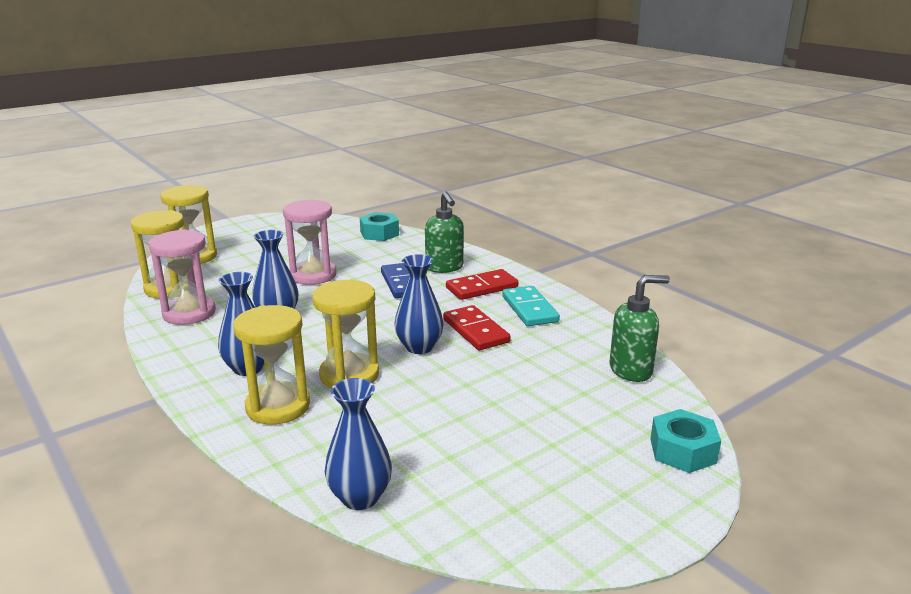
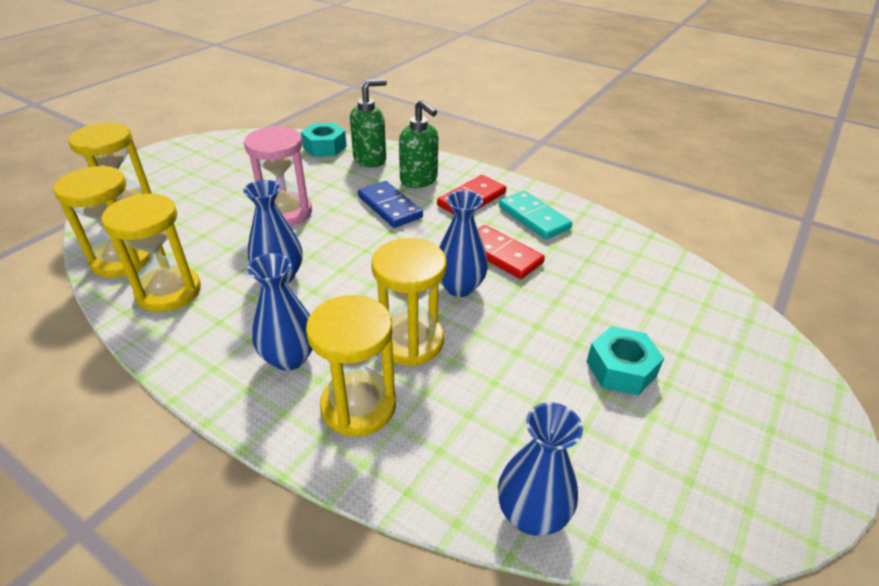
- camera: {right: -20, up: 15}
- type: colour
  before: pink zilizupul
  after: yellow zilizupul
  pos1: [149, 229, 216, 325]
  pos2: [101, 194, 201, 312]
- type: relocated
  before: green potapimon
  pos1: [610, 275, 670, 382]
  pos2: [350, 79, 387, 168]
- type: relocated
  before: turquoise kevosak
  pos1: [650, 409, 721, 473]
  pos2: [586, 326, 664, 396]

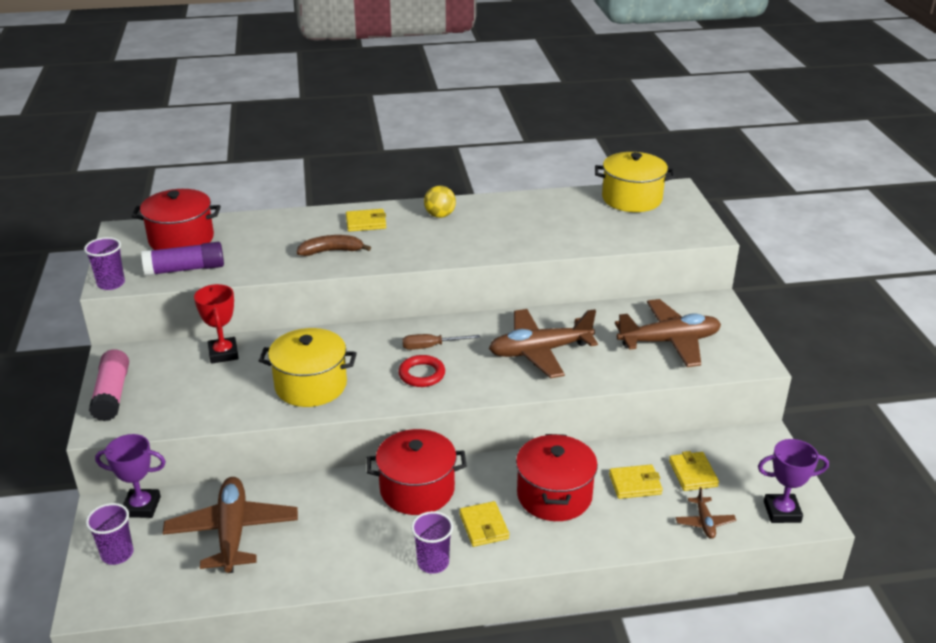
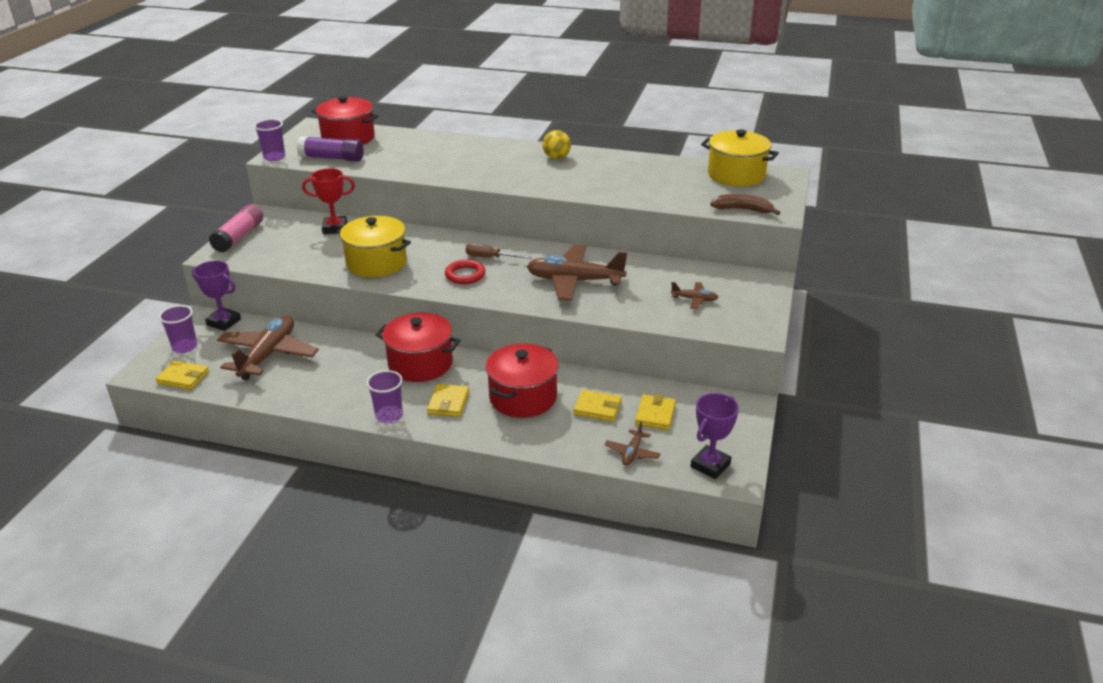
- camera: {right: 25, up: 0}
- type: relocated
  before: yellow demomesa
  pos1: [346, 209, 386, 232]
  pos2: [156, 361, 209, 390]
- type: relocated
  before: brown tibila
  pos1: [297, 235, 371, 256]
  pos2: [710, 194, 780, 215]
- type: spun
  before: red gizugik
  pos1: [194, 284, 239, 364]
  pos2: [302, 168, 355, 234]
  turn: 75
- type: size
  before: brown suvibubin
  pos1: [615, 299, 721, 367]
  pos2: [671, 282, 718, 309]
  scale: 0.46
- type: spun
  before: purple gizugik
  pos1: [758, 439, 829, 523]
  pos2: [691, 393, 739, 479]
  turn: -75

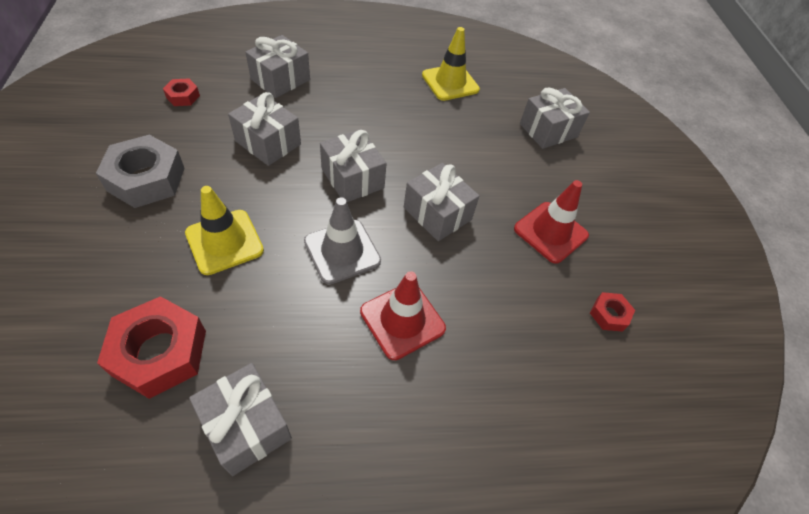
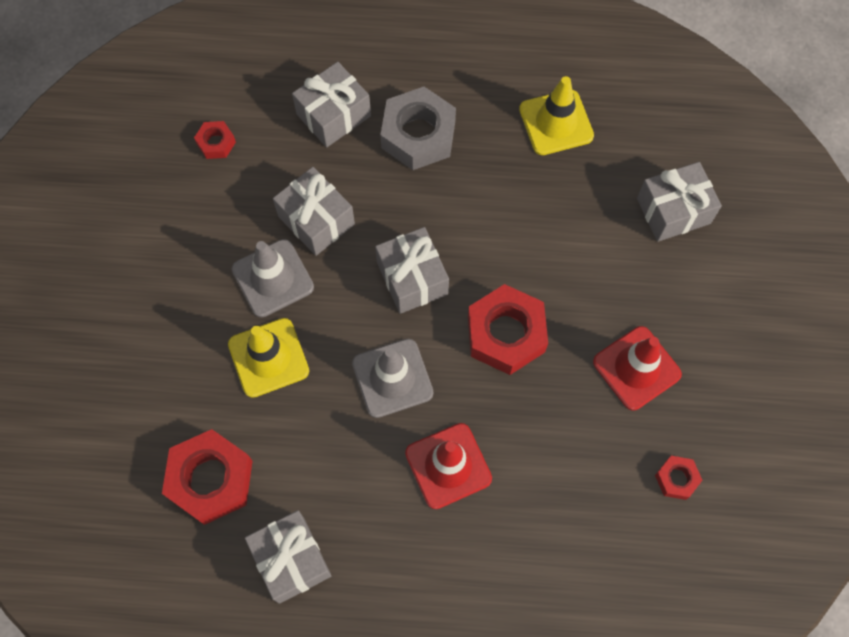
- camera: {right: 15, up: 15}
- type: relocated
  before: grey kevosak
  pos1: [96, 135, 185, 208]
  pos2: [380, 87, 456, 170]
- type: exchanged
  before: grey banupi
  after: red kevosak
  pos1: [404, 163, 479, 241]
  pos2: [468, 284, 548, 375]
- type: appeared
  after: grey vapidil
  pos2: [232, 239, 314, 317]

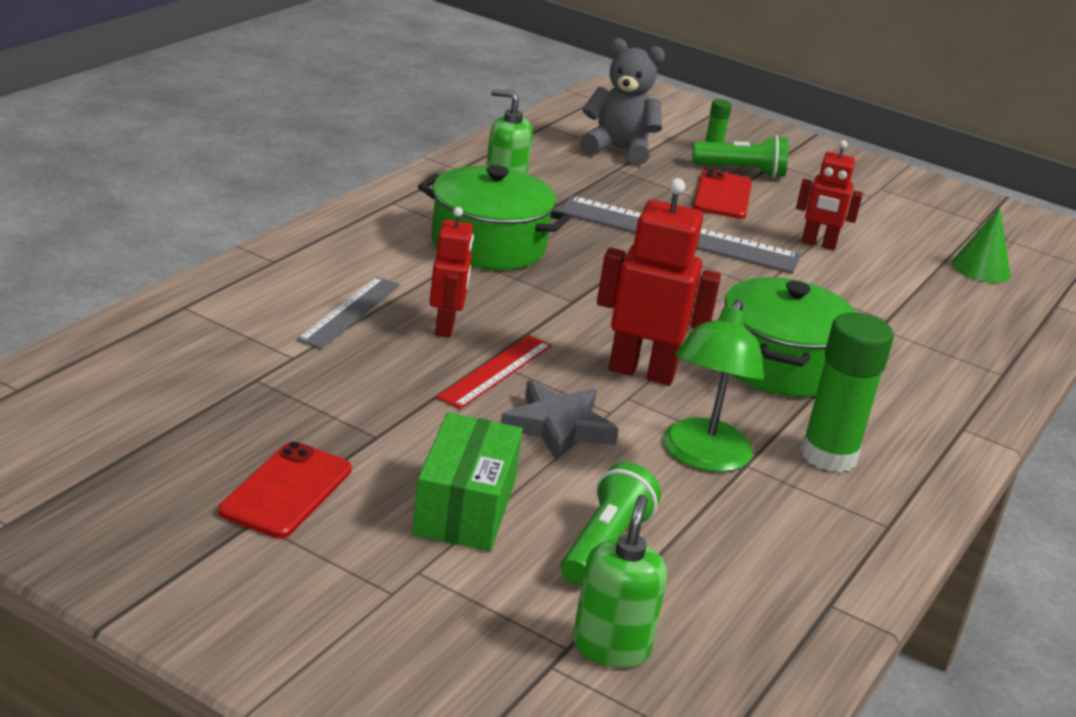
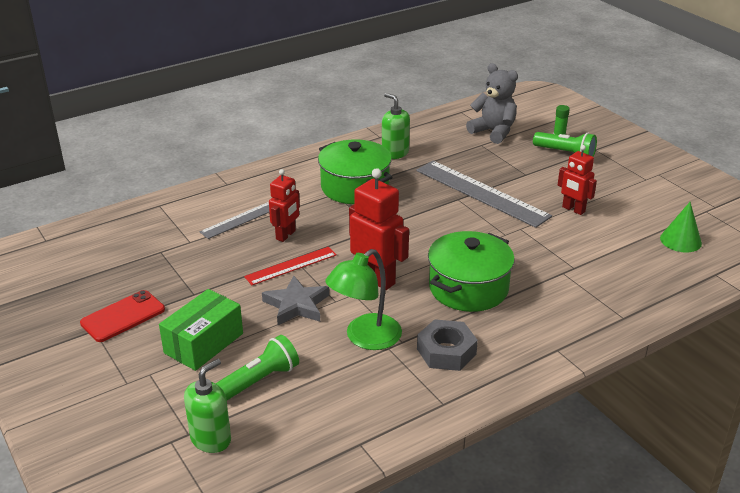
- camera: {right: 30, up: 5}
- type: missing
  before: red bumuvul
  pos1: [693, 169, 752, 219]
- type: exchanged
  before: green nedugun
  after: grey kevosak
  pos1: [800, 312, 894, 473]
  pos2: [417, 319, 478, 371]

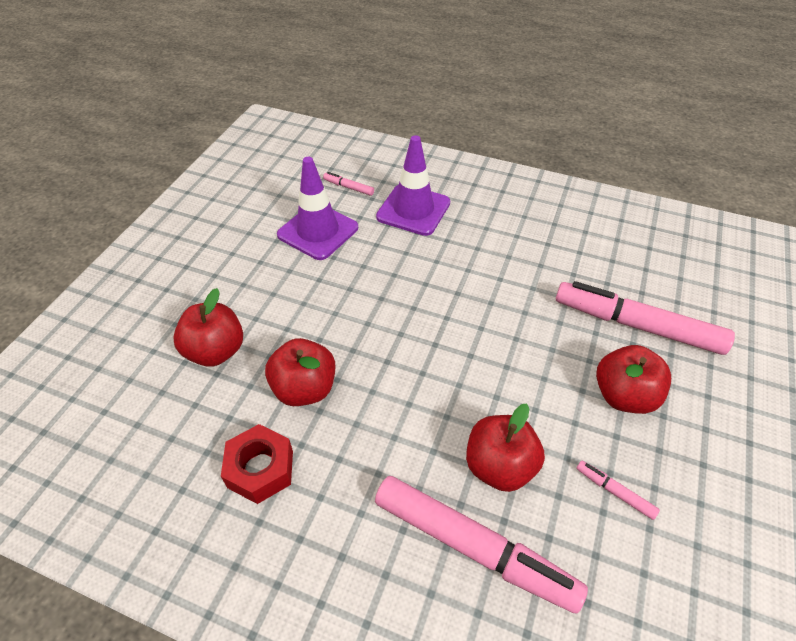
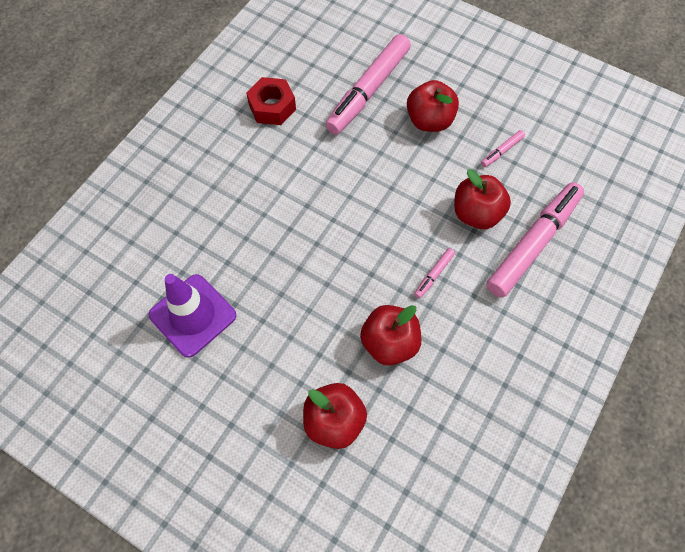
- camera: {right: -80, up: 15}
- type: missing
  before: purple vapidil
  pos1: [376, 135, 450, 236]
- type: relocated
  before: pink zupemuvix
  pos1: [323, 172, 374, 196]
  pos2: [414, 248, 455, 299]
- type: relocated
  before: red kevosak
  pos1: [221, 424, 293, 504]
  pos2: [246, 77, 296, 125]

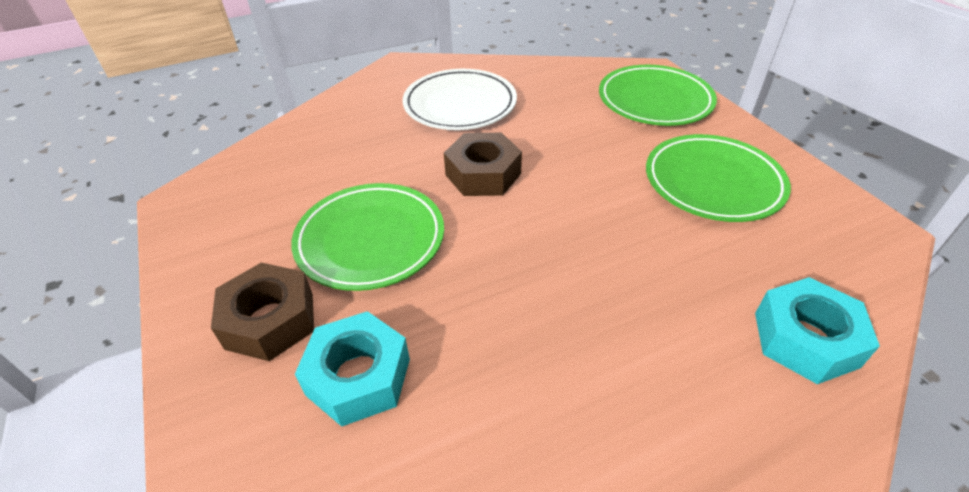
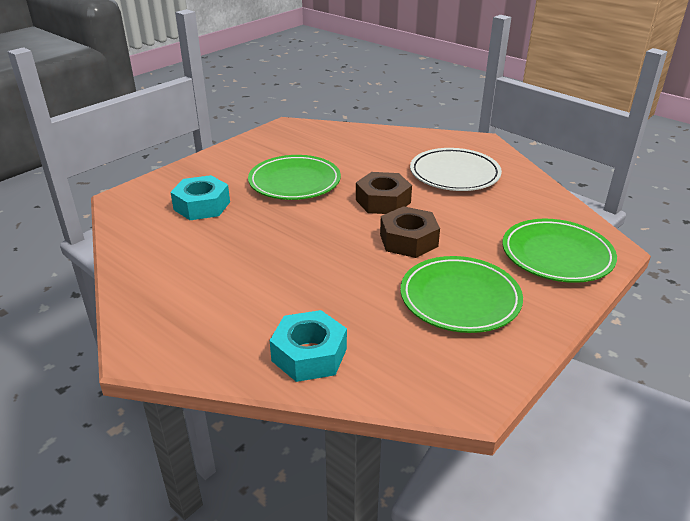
- camera: {right: 65, up: -10}
- type: relocated
  before: brown kevosak
  pos1: [211, 263, 314, 361]
  pos2: [380, 206, 440, 258]

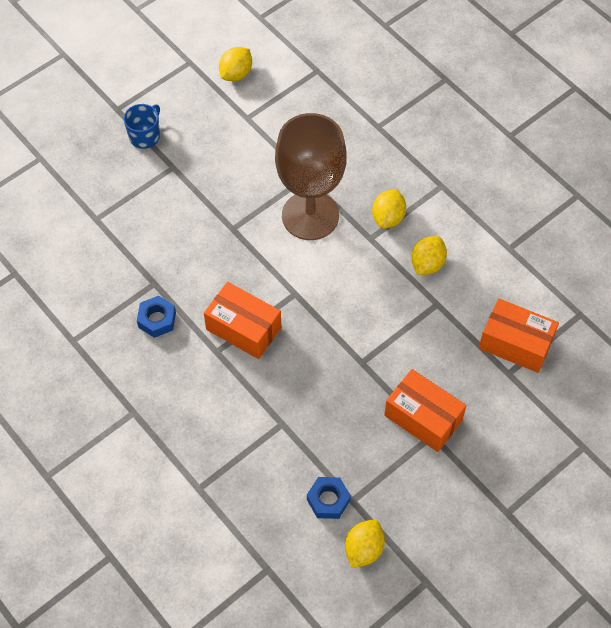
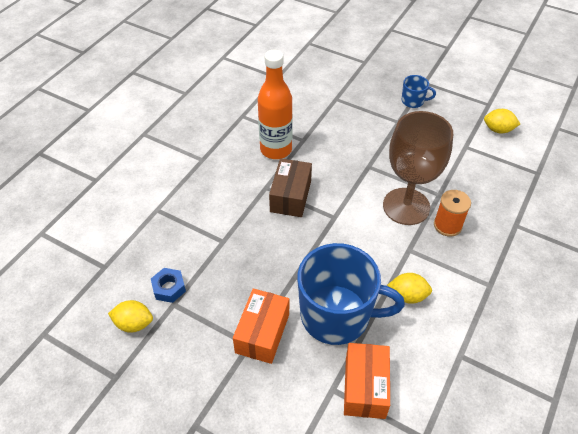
- camera: {right: 70, up: -10}
- type: missing
  before: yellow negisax
  pos1: [372, 189, 406, 229]
- type: colour
  before: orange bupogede
  after: brown bupogede
  pos1: [204, 282, 281, 359]
  pos2: [269, 158, 312, 217]
- type: exchanged
  before: blue kevosak
  after: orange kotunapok
  pos1: [137, 296, 176, 338]
  pos2: [258, 50, 293, 159]
- type: appeared
  after: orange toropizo
  pos2: [434, 190, 471, 237]
- type: appeared
  after: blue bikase
  pos2: [297, 243, 405, 345]

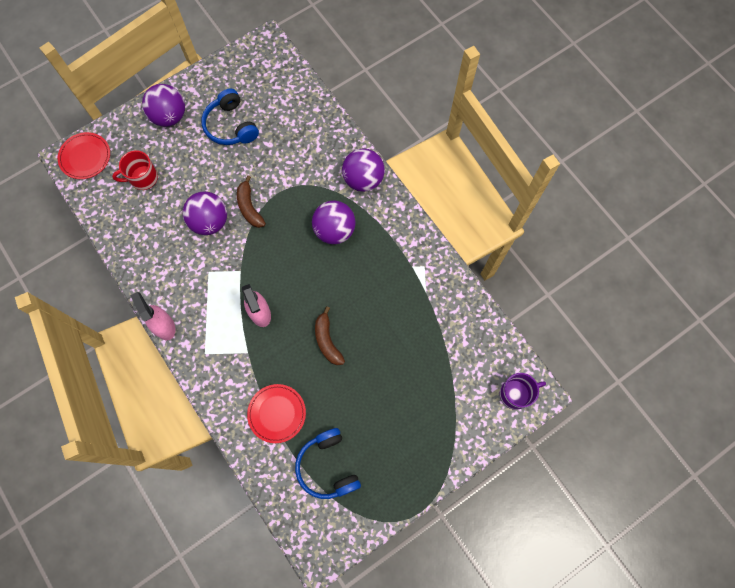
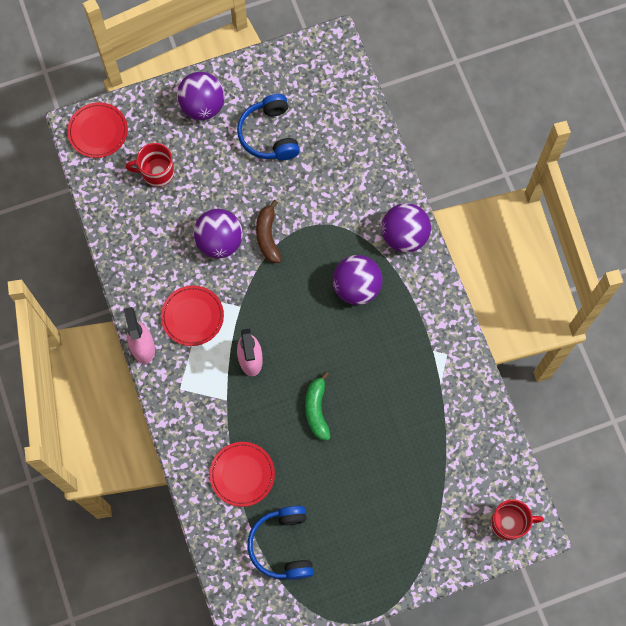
- camera: {right: 15, up: 0}
- type: colour
  before: brown tibila
  after: green tibila
  pos1: [315, 307, 345, 365]
  pos2: [305, 372, 331, 440]
- type: colour
  before: purple bikase
  after: red bikase
  pos1: [500, 373, 546, 410]
  pos2: [491, 499, 544, 541]
- type: appeared
  after: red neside
  pos2: [161, 285, 224, 346]

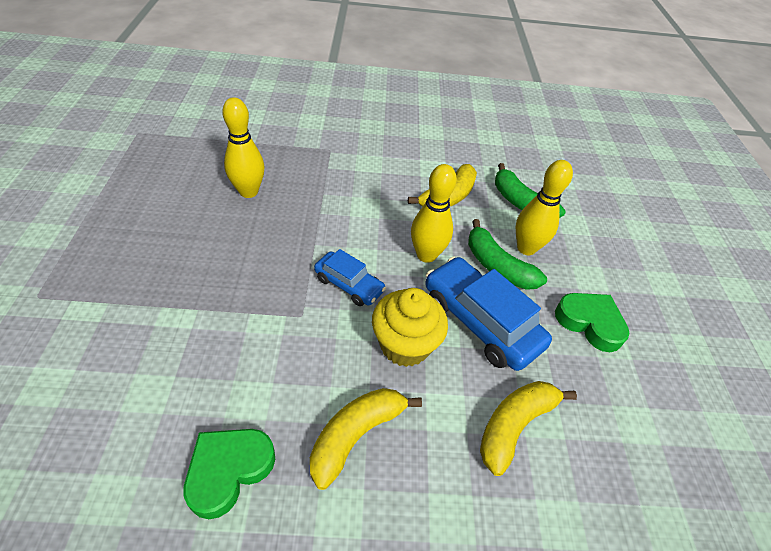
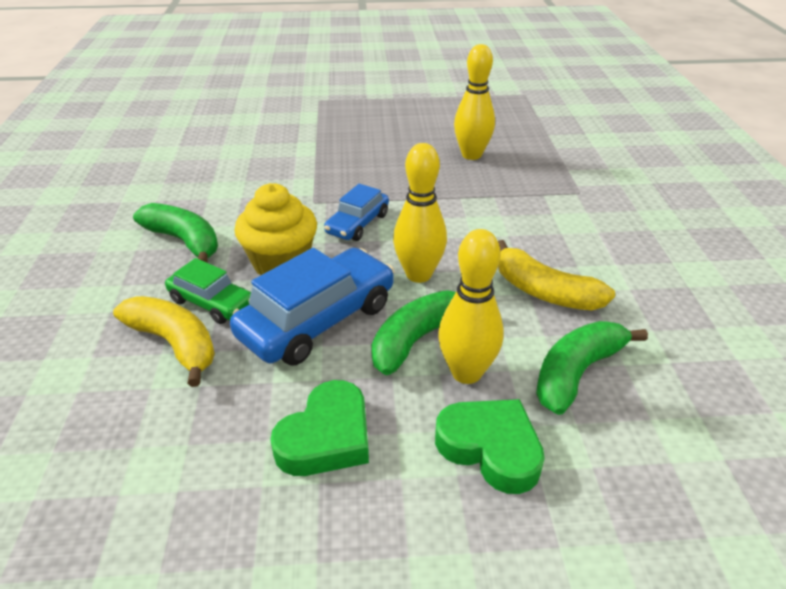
- camera: {right: 90, up: -10}
- type: colour
  before: yellow tibila
  after: green tibila
  pos1: [310, 388, 422, 490]
  pos2: [133, 203, 218, 263]
- type: relocated
  before: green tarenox
  pos1: [183, 429, 275, 519]
  pos2: [435, 399, 545, 494]
- type: appeared
  after: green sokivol
  pos2: [165, 258, 251, 324]

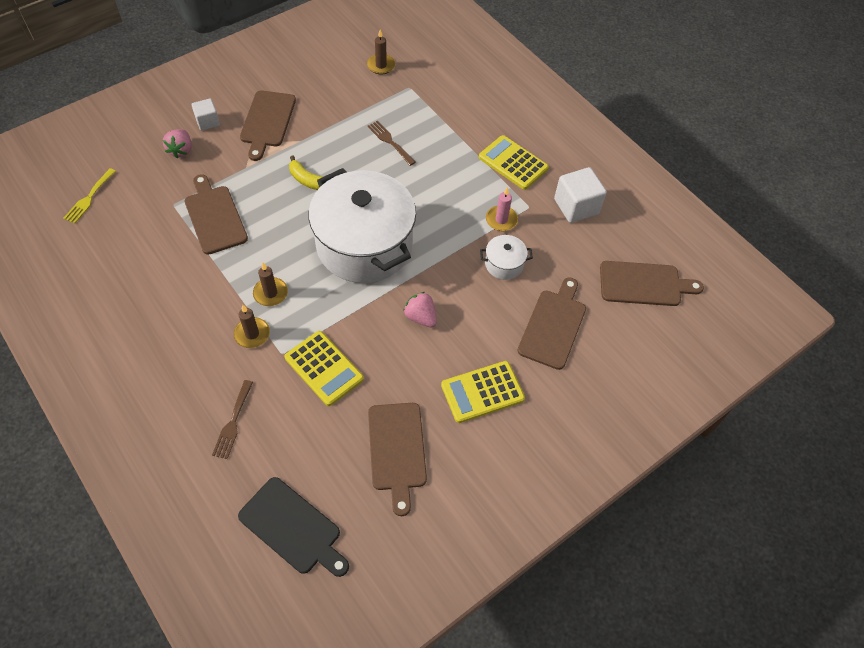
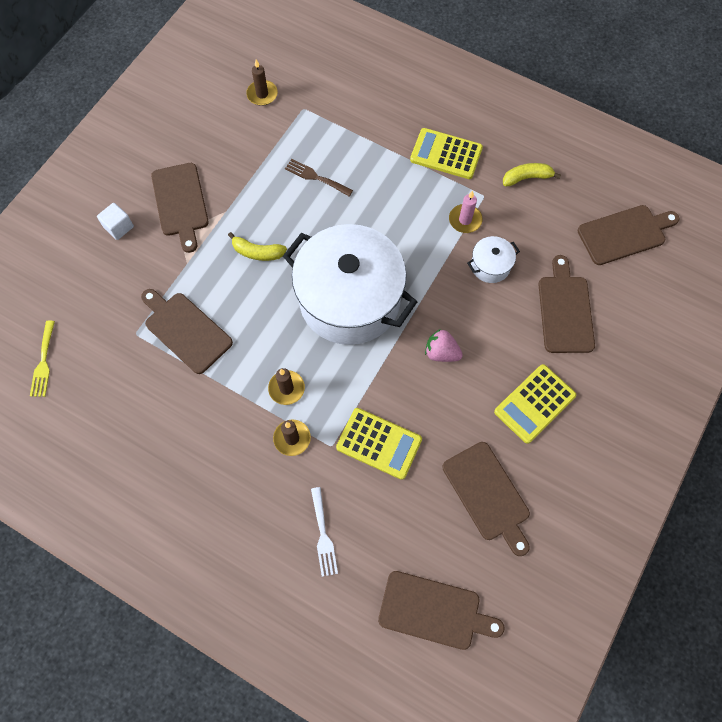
- camera: {right: -20, up: 10}
- type: missing
  before: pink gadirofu
  pos1: [163, 129, 191, 159]
- type: exchanged
  before: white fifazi
  after: yellow tibila
  pos1: [554, 167, 607, 223]
  pos2: [503, 163, 561, 186]
- type: colour
  before: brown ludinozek
  after: white ludinozek
  pos1: [212, 380, 253, 459]
  pos2: [311, 487, 338, 577]
- type: colour
  before: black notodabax
  after: brown notodabax
  pos1: [238, 477, 349, 577]
  pos2: [378, 571, 504, 650]

